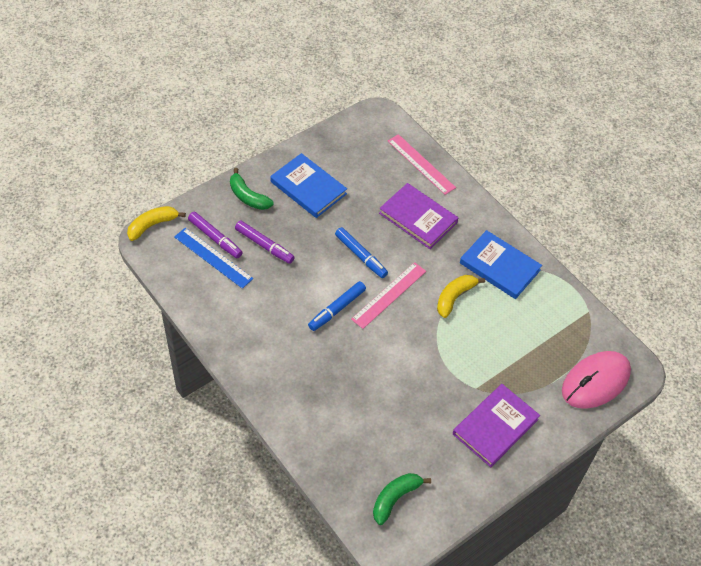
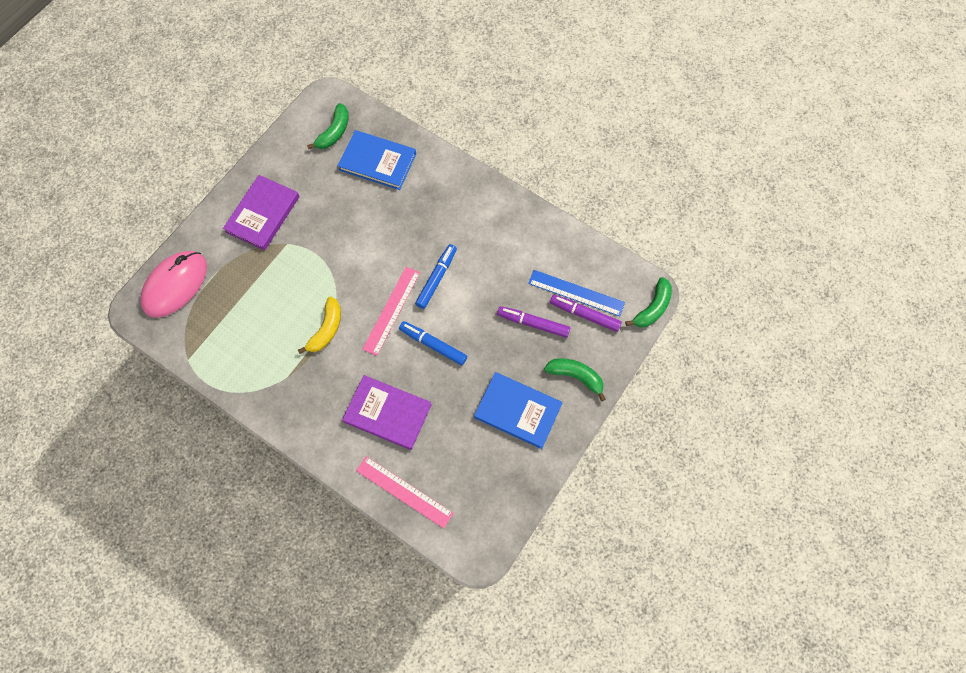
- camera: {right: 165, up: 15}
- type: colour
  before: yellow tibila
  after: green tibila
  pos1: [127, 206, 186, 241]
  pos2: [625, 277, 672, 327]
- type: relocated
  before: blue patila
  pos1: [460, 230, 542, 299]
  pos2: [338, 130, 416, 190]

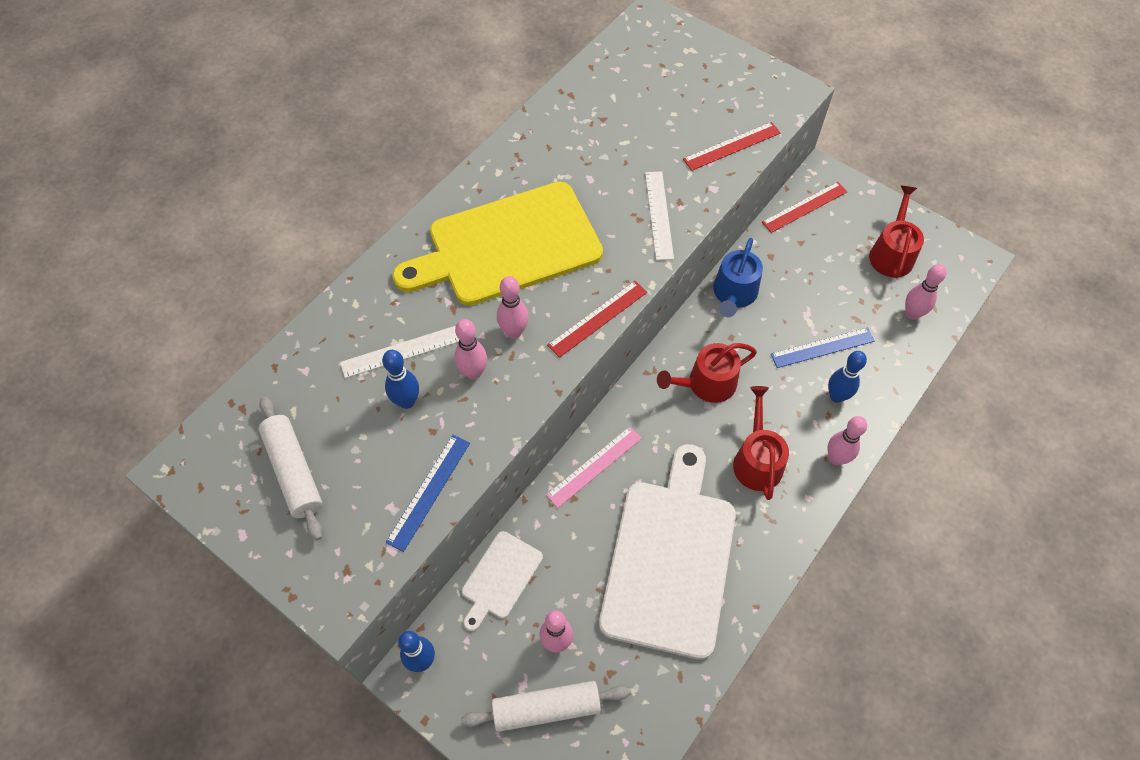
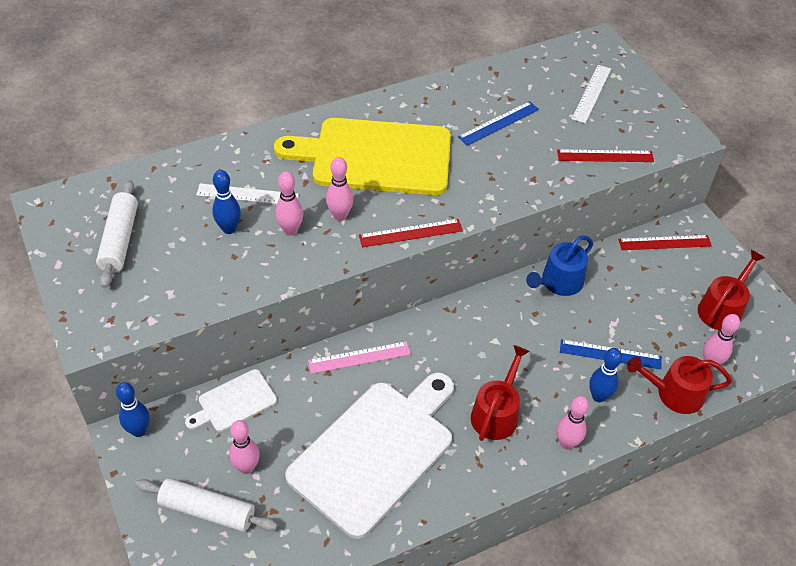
- camera: {right: 25, up: -10}
- type: relocated
  before: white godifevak
  pos1: [645, 172, 674, 260]
  pos2: [571, 65, 611, 123]
- type: relocated
  before: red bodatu
  pos1: [657, 343, 757, 403]
  pos2: [627, 356, 732, 414]
- type: relocated
  before: blue godifevak
  pos1: [386, 435, 470, 552]
  pos2: [458, 101, 539, 146]

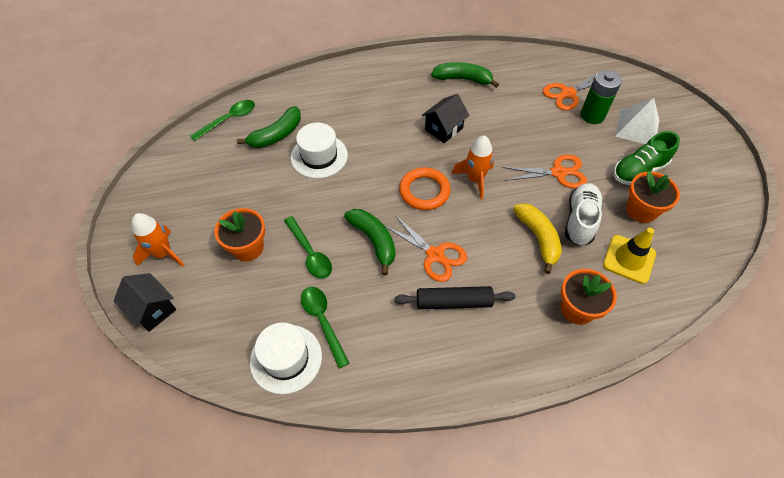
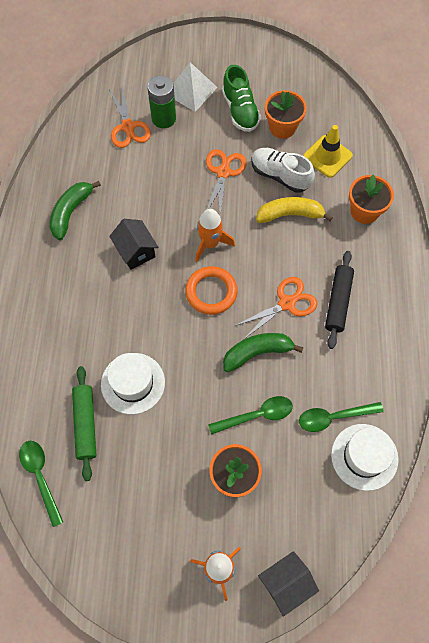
- camera: {right: -75, up: 10}
- type: exchanged
  before: green tibila
  after: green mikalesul
  pos1: [237, 106, 301, 148]
  pos2: [72, 366, 97, 481]

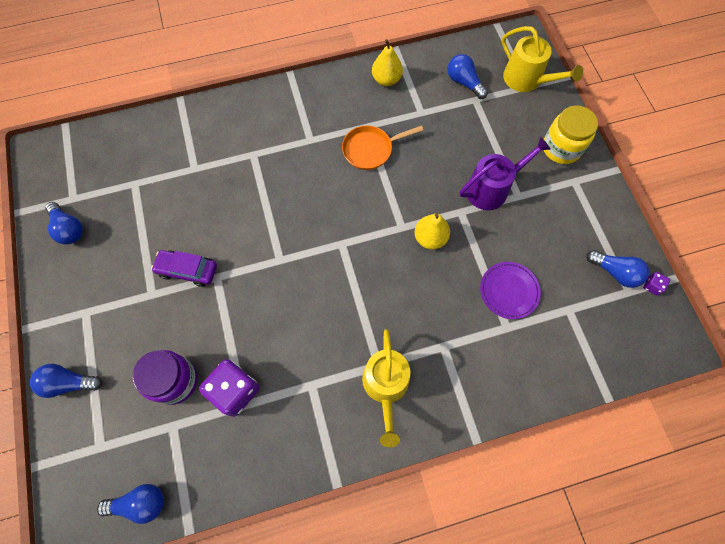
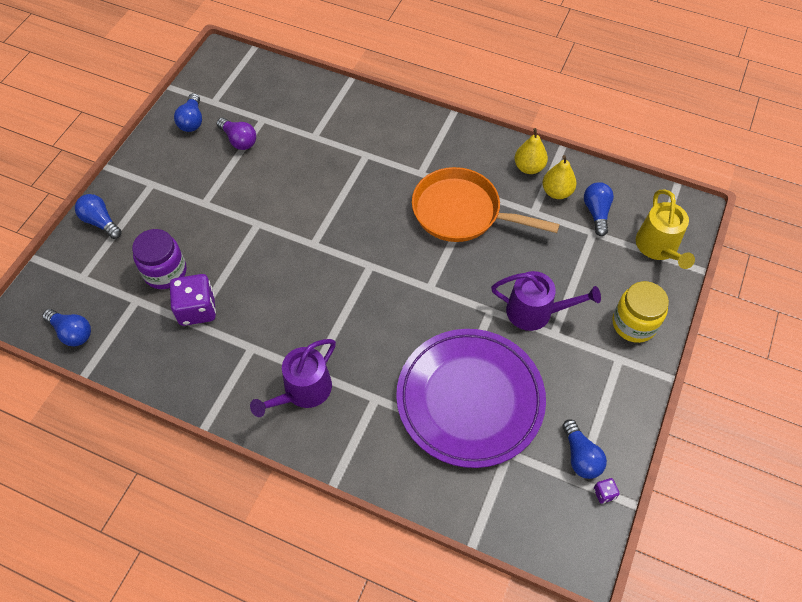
- camera: {right: 40, up: -10}
- type: size
  before: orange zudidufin
  pos1: [342, 125, 423, 170]
  pos2: [412, 167, 560, 242]
  scale: 1.69
- type: relocated
  before: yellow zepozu
  pos1: [415, 213, 450, 249]
  pos2: [542, 155, 577, 199]
- type: missing
  before: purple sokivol
  pos1: [151, 250, 217, 287]
- type: size
  before: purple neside
  pos1: [480, 262, 541, 319]
  pos2: [396, 329, 546, 468]
  scale: 2.3
- type: colour
  before: yellow bodatu
  after: purple bodatu
  pos1: [362, 329, 410, 447]
  pos2: [250, 339, 336, 417]
- type: appeared
  after: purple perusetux
  pos2: [217, 118, 256, 150]

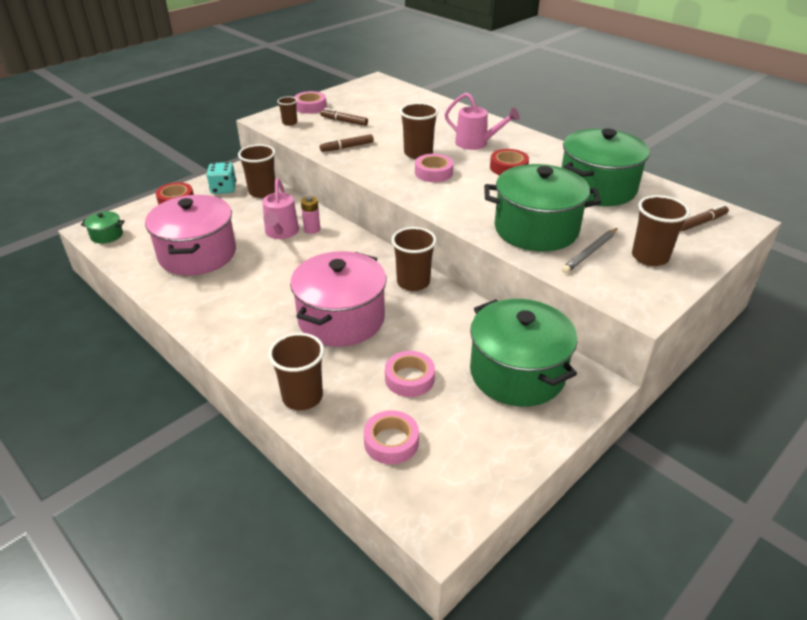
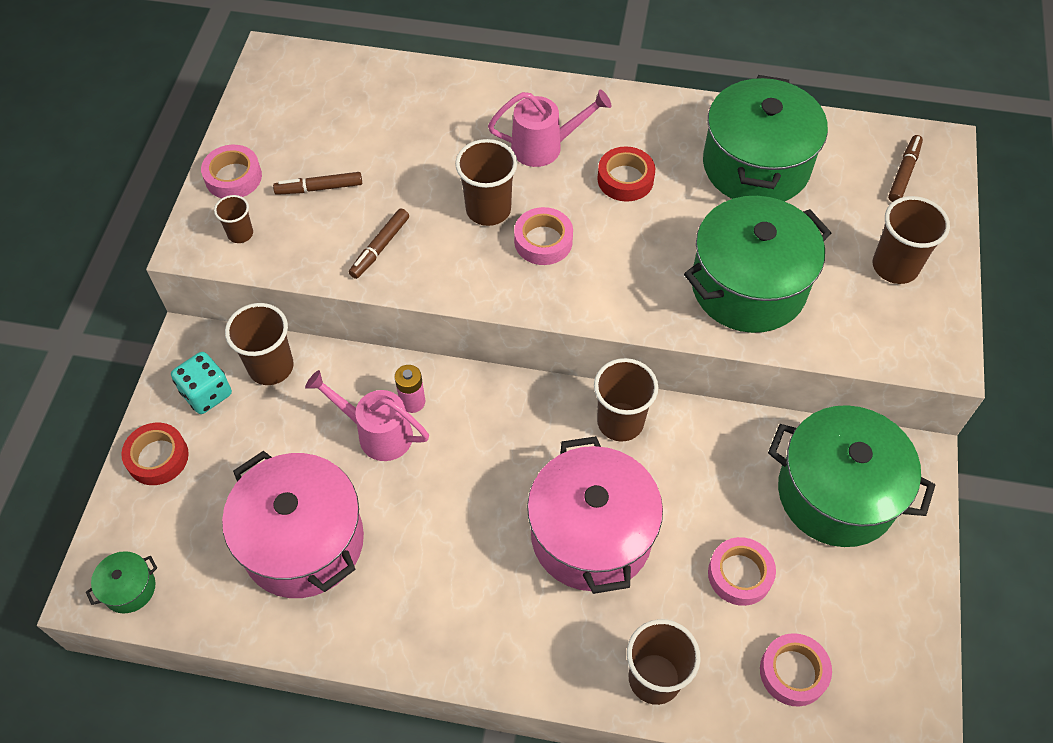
- camera: {right: -35, up: 20}
- type: spun
  before: pink bodatu
  pos1: [263, 178, 299, 239]
  pos2: [305, 370, 429, 461]
  turn: 150
- type: missing
  before: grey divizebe
  pos1: [562, 228, 618, 273]

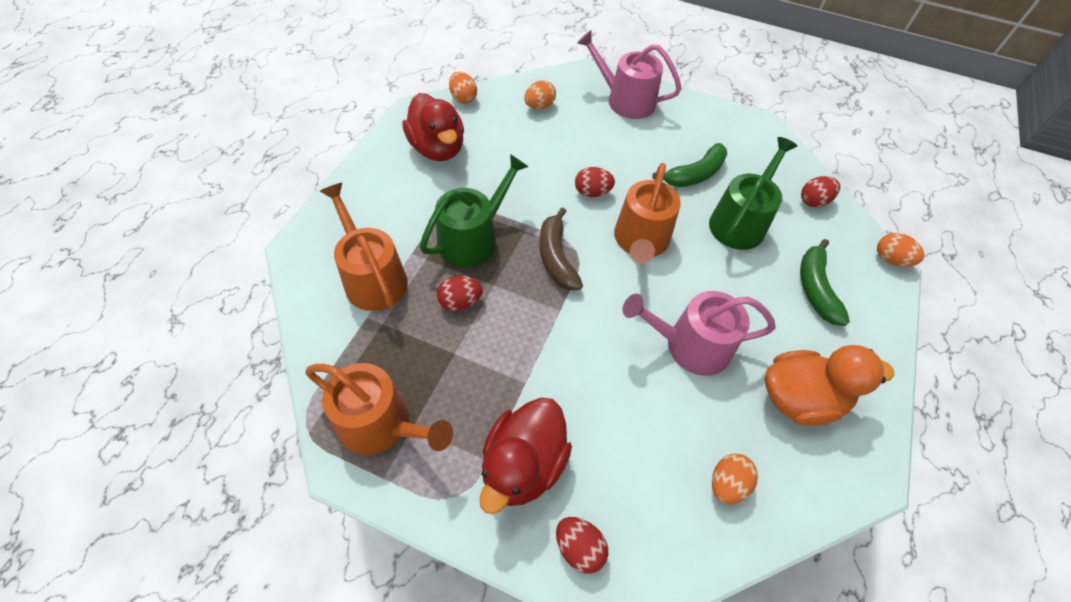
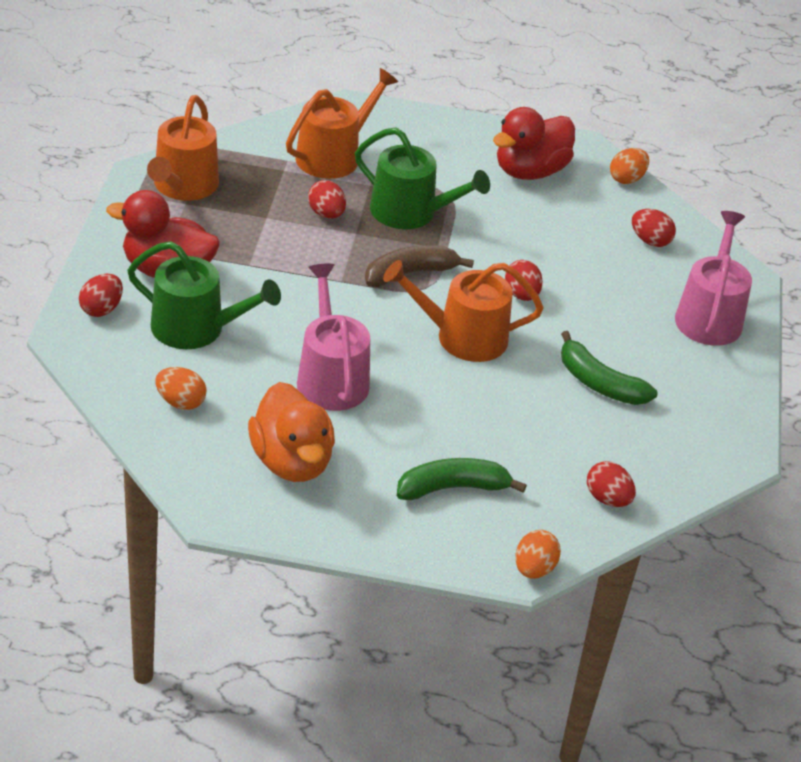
- camera: {right: 75, up: -15}
- type: colour
  before: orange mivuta
  after: red mivuta
  pos1: [524, 80, 556, 109]
  pos2: [632, 209, 676, 247]
- type: relocated
  before: green bodatu
  pos1: [709, 137, 797, 250]
  pos2: [127, 241, 281, 349]

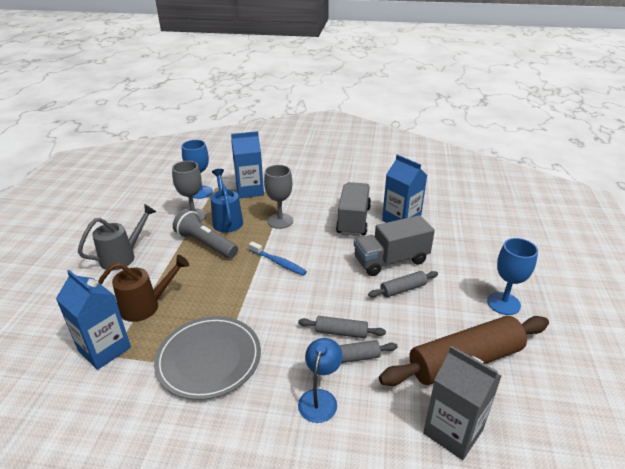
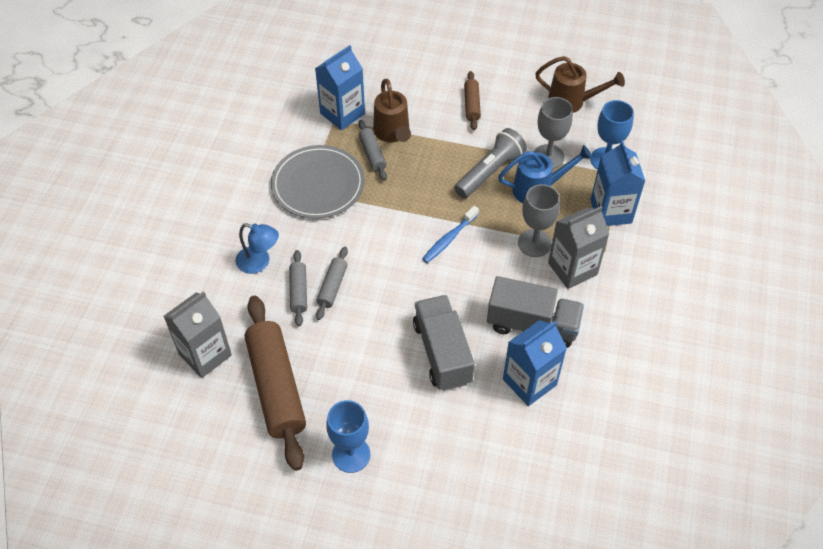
- camera: {right: 95, up: 20}
- type: exchanged
  before: grey bodatu
  after: brown mikalesul
  pos1: [78, 204, 156, 271]
  pos2: [464, 71, 481, 130]
- type: relocated
  before: grey mikalesul
  pos1: [368, 271, 438, 297]
  pos2: [359, 120, 387, 180]
- type: appeared
  after: brown bodatu
  pos2: [535, 56, 625, 113]
- type: appeared
  after: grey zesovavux
  pos2: [548, 206, 609, 289]

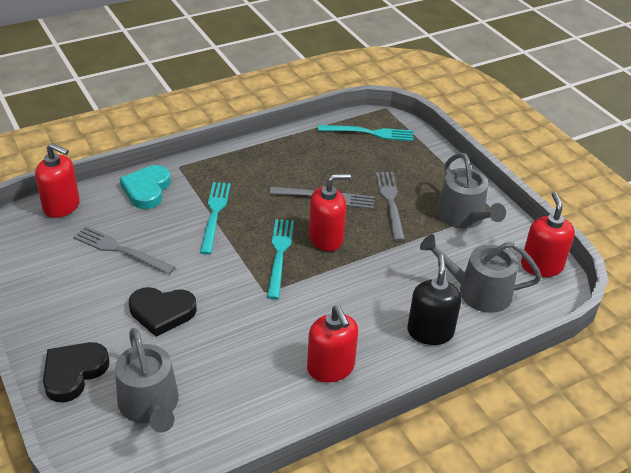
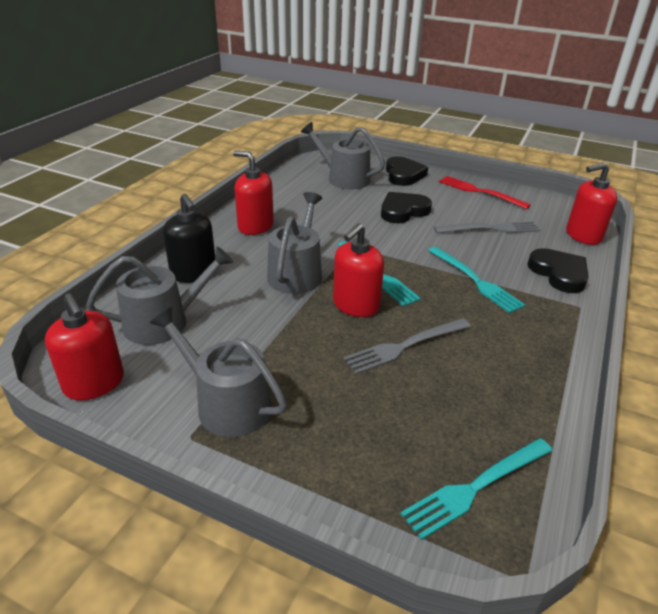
- camera: {right: 145, up: -5}
- type: colour
  before: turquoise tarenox
  after: black tarenox
  pos1: [120, 165, 171, 209]
  pos2: [528, 248, 589, 293]
- type: missing
  before: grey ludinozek
  pos1: [376, 172, 405, 241]
- type: appeared
  after: red ludinozek
  pos2: [439, 176, 531, 209]
- type: appeared
  after: grey bodatu
  pos2: [267, 192, 322, 294]

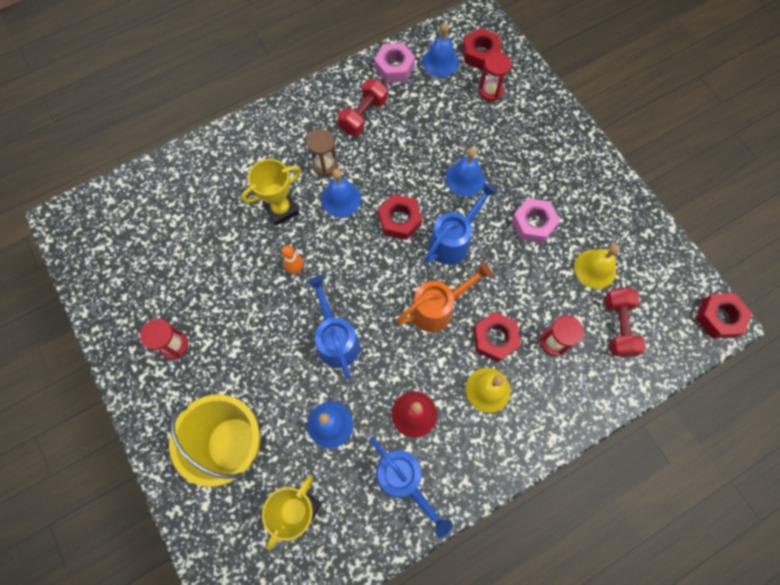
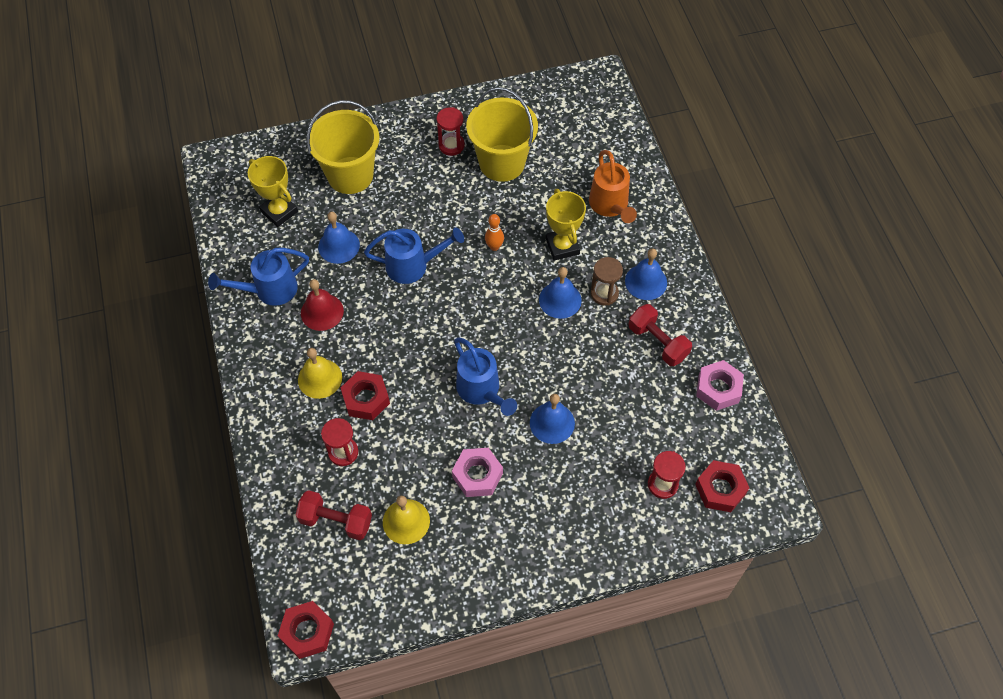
- camera: {right: 105, up: -10}
- type: relocated
  before: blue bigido
  pos1: [422, 22, 459, 77]
  pos2: [625, 248, 667, 300]
- type: missing
  before: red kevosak
  pos1: [378, 194, 422, 240]
- type: relocated
  before: orange bodatu
  pos1: [397, 262, 492, 332]
  pos2: [589, 150, 637, 223]
- type: appeared
  after: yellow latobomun
  pos2: [466, 87, 538, 182]

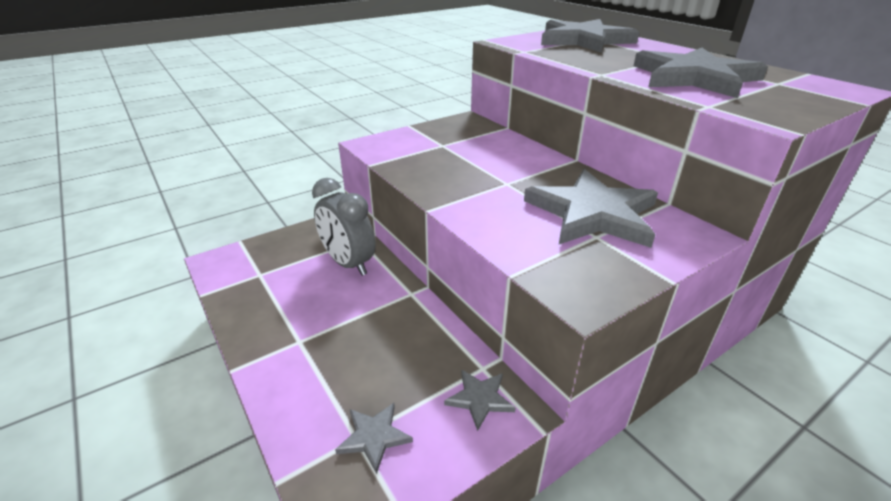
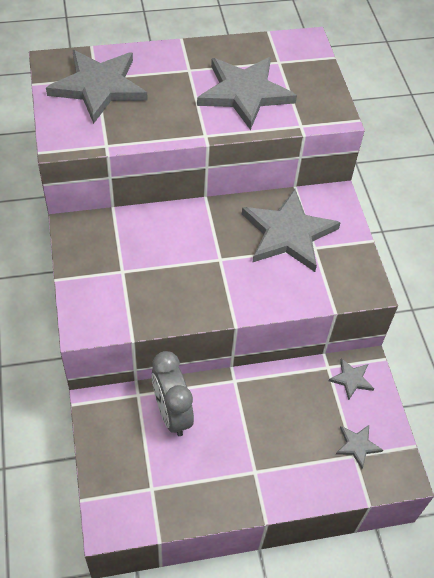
- camera: {right: -70, up: 20}
- type: spun
  before: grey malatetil
  pos1: [312, 178, 376, 276]
  pos2: [152, 351, 194, 436]
  turn: 90

